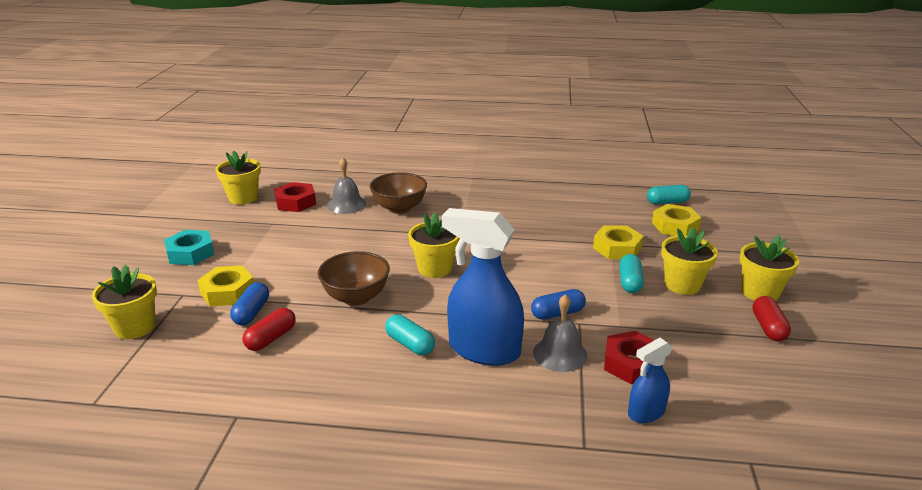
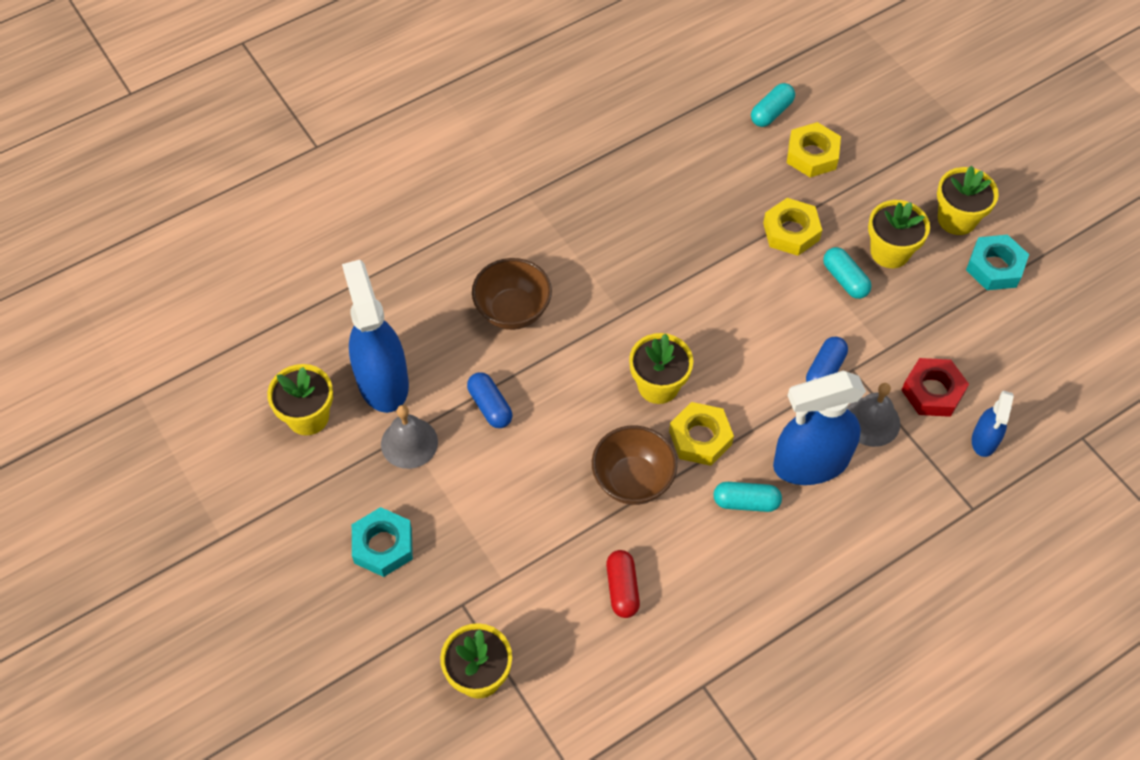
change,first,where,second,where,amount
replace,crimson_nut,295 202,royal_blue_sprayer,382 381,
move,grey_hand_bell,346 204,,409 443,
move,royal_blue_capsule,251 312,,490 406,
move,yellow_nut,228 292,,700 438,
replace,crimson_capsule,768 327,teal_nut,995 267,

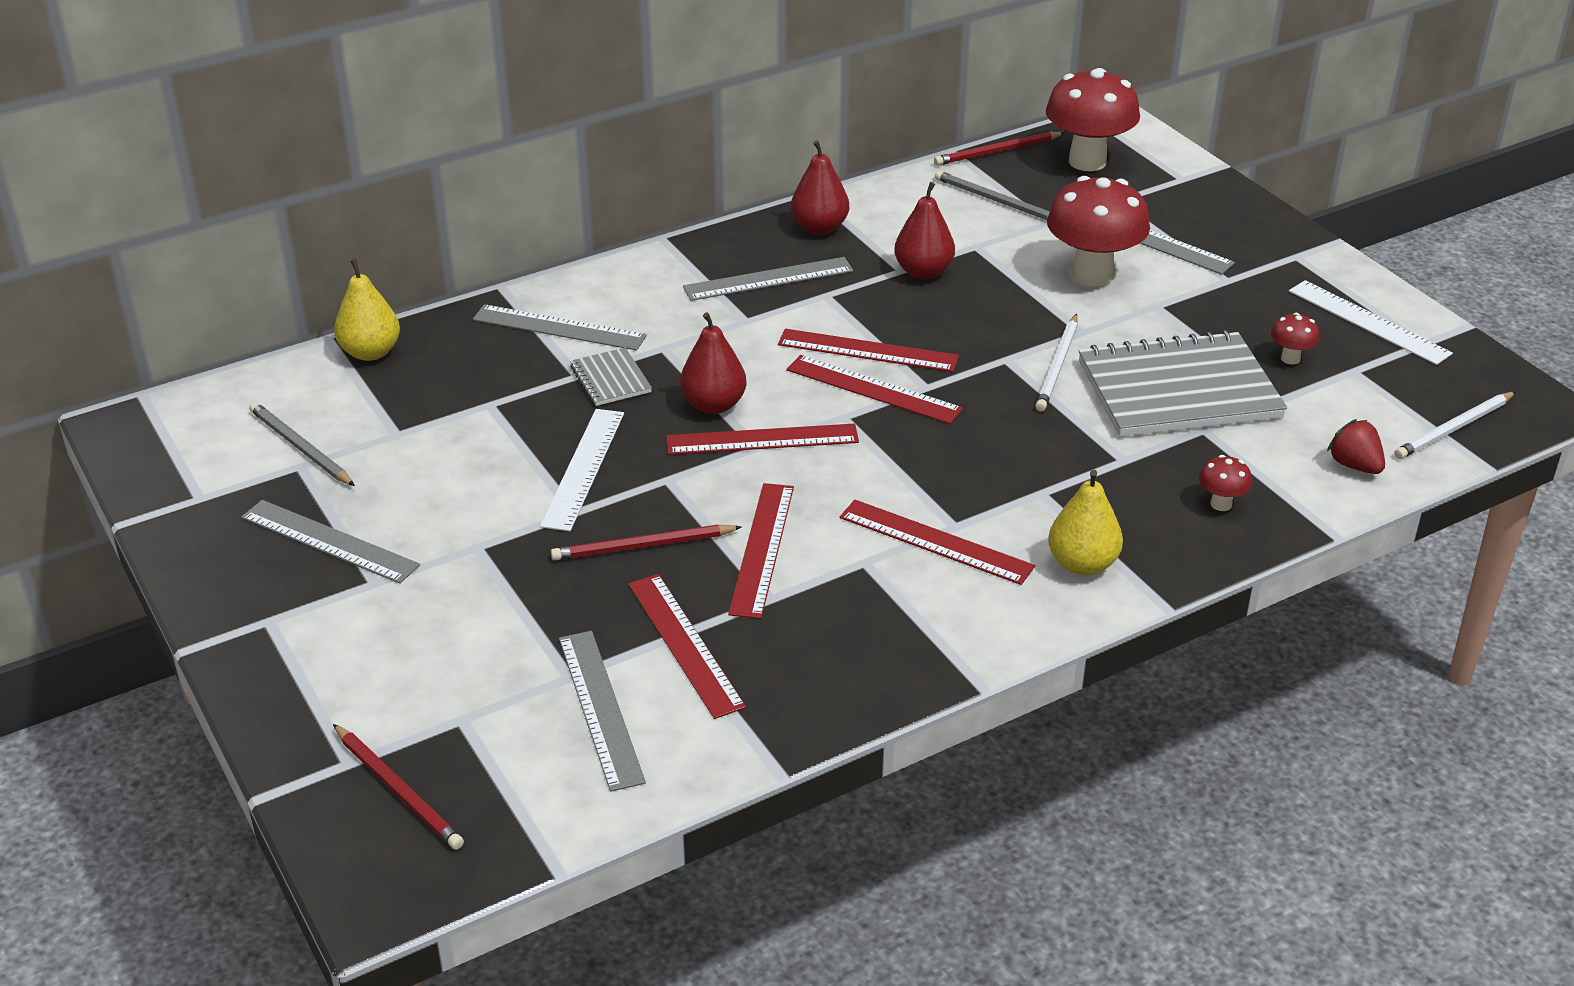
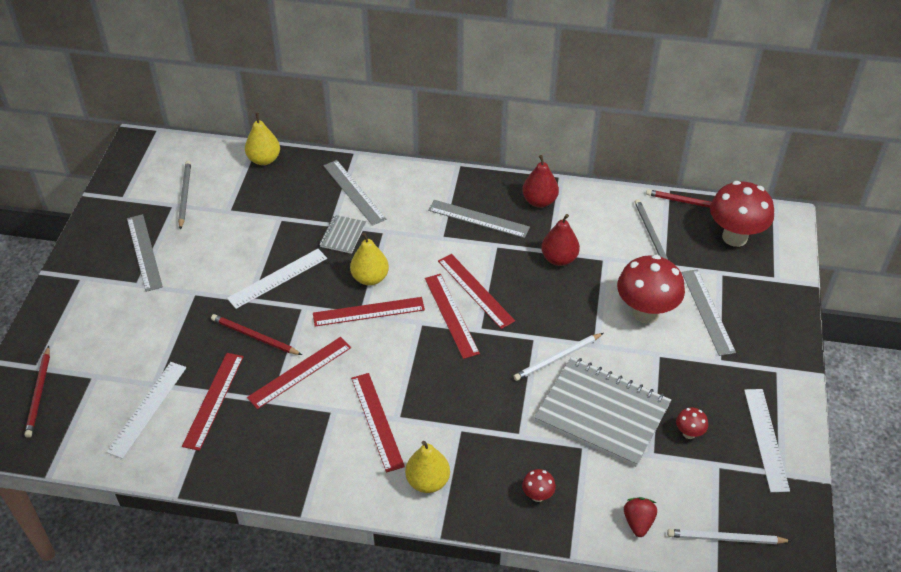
change,first,where,second,where,amount
recolor,grey_straightedge,600 708,white_straightedge,147 409,
rotate,crimson_straightedge,762 439,,368 311,45 degrees counterclockwise
recolor,crimson_pear_fruit,713 405,yellow_pear_fruit,370 278,

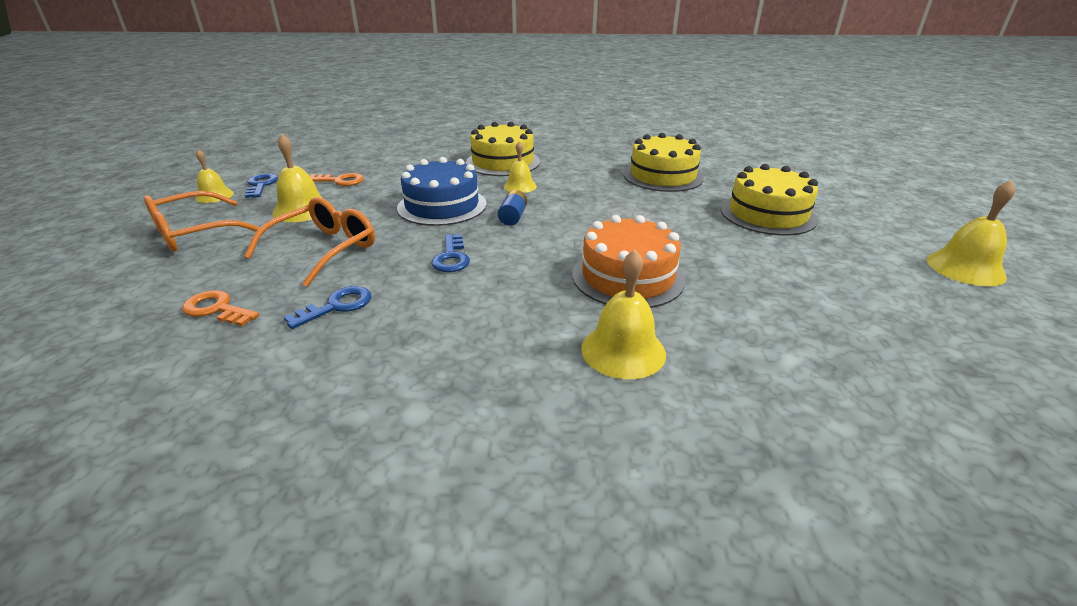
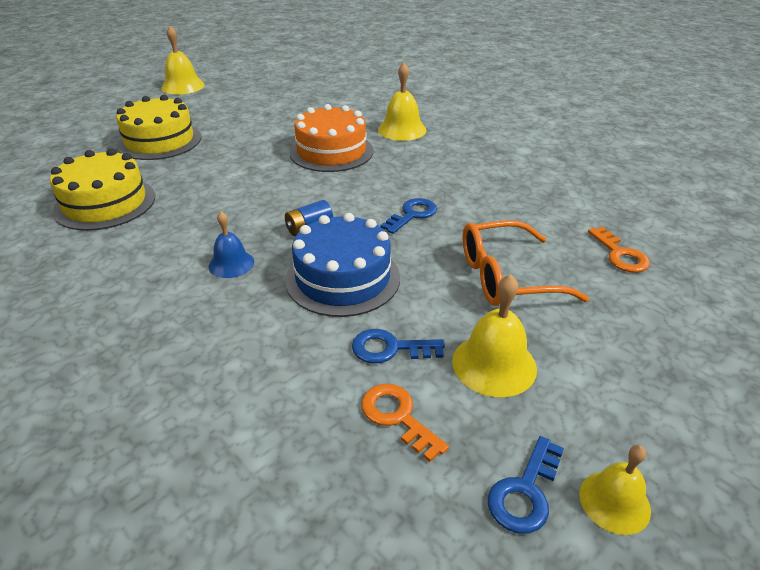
change,first,where,second,where,amount
recolor,yellow_hand_bell,520 186,royal_blue_hand_bell,231 264,
move,royal_blue_latchkey,337 306,,390 348,
delete,orange-coloured_glasses,195 233,,,
delete,yellow_layer_cake,503 162,,,

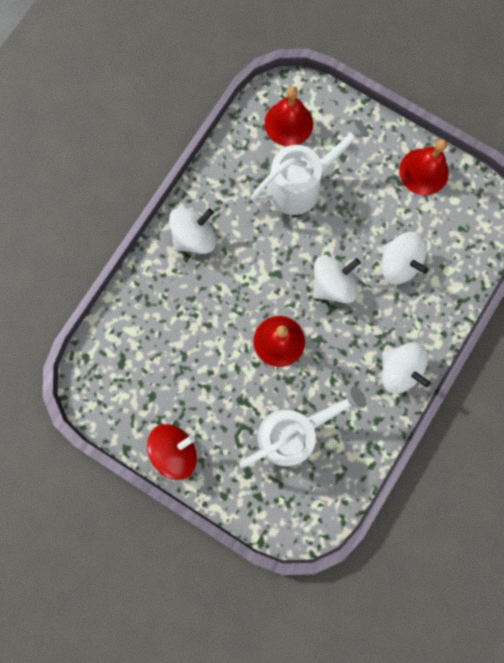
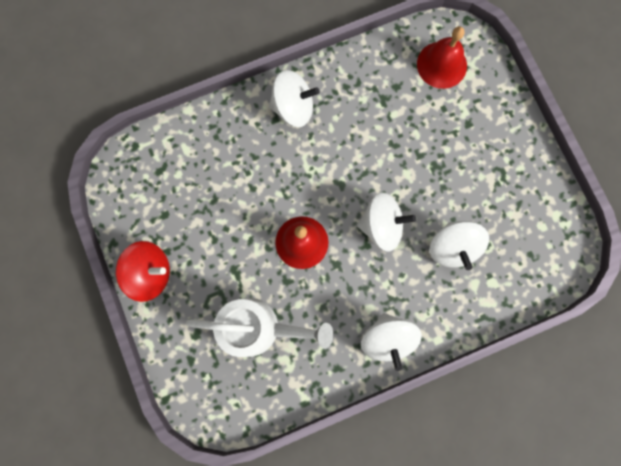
change,first,where,second,where,amount
delete,white_watering_can,300 185,,,
delete,crimson_hand_bell,423 171,,,

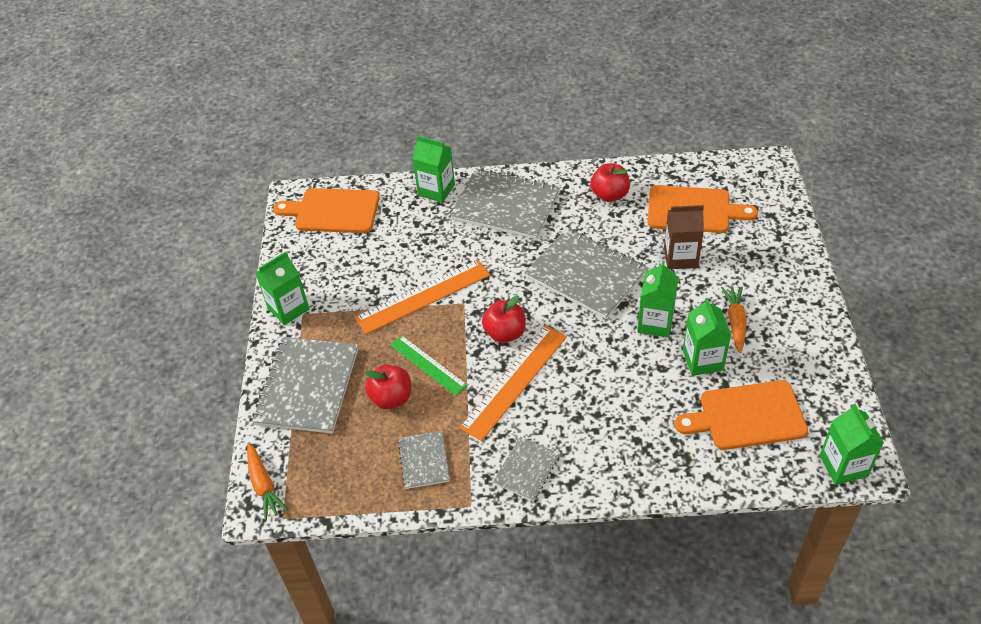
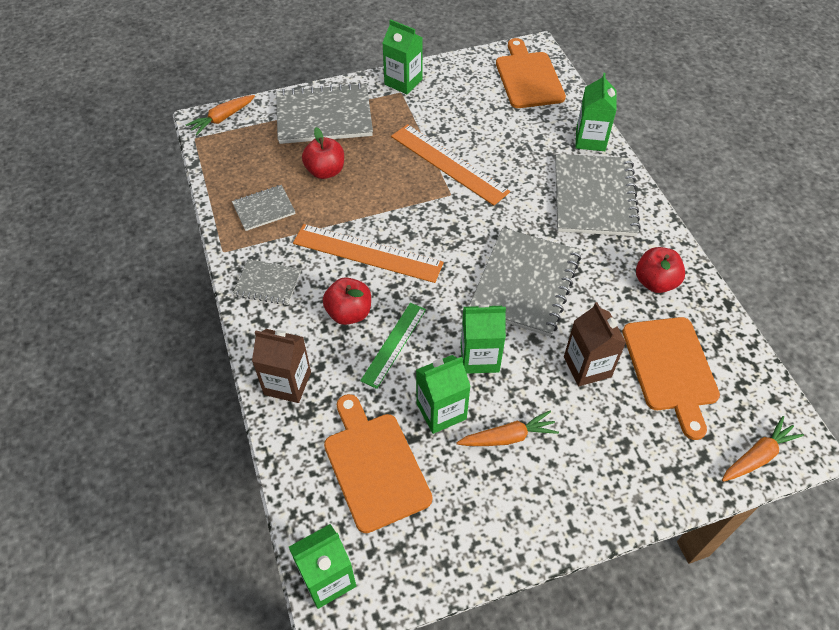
change,first,where,second,where,amount
insert,,,brown_carton,287 383,
move,crimson_apple_fruit,505 333,,349 313,
move,green_straightedge,428 365,,394 344,
insert,,,orange-coloured_root_vegetable,757 456,

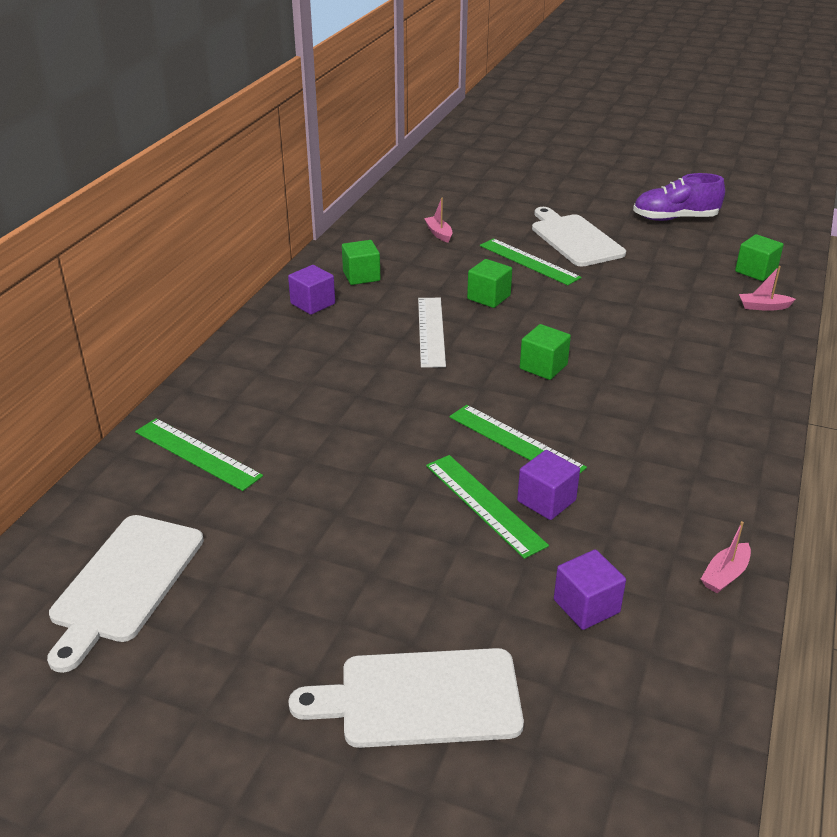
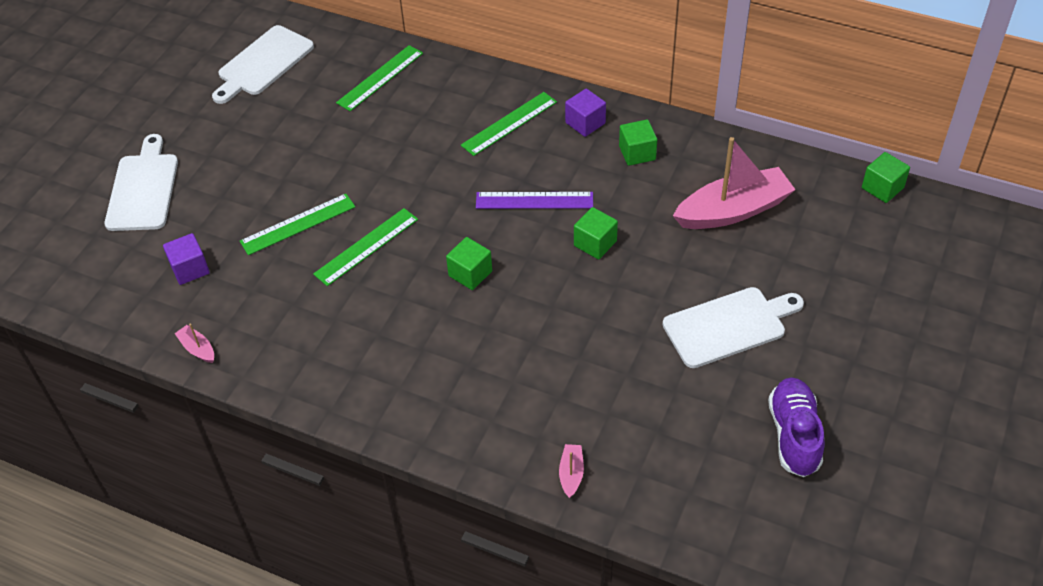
change,first,where,second,where,amount
rotate,white_cutting_board,125 582,,263 63,75 degrees counterclockwise
move,green_straightedge,528 261,,509 123,
recolor,white_straightedge,431 331,purple_straightedge,534 201,
resize,rose-pink_toy_boat,439 233,,733 210,x2.43
move,green_cube,755 271,,882 188,
delete,purple_cube,546 501,,,

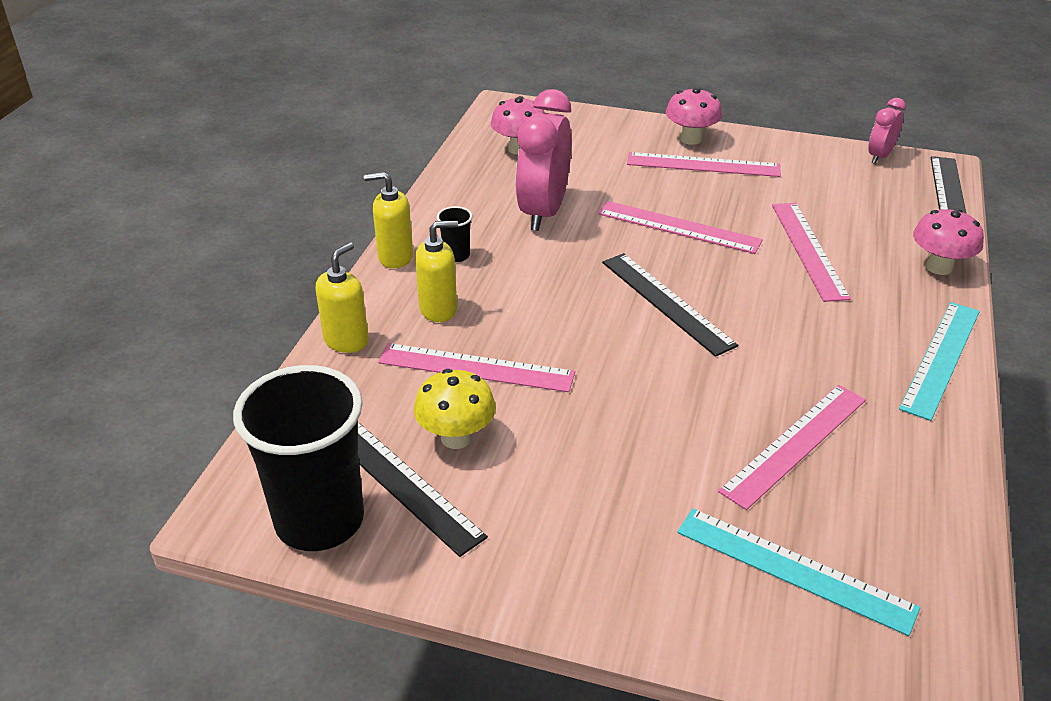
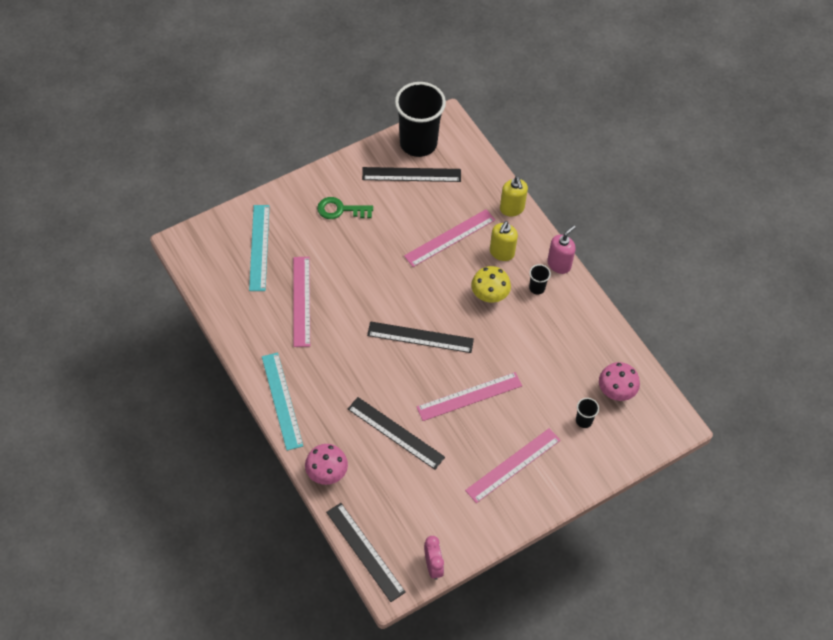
change,first,where,second,where,amount
rotate,teal_straightedge,794 569,,259 247,75 degrees counterclockwise
insert,,,green_latchkey,340 210,
recolor,rose-pink_straightedge,808 250,jet-black_straightedge,395 433,
move,yellow_toadstool,456 437,,489 295,
recolor,yellow_soap_pump,395 257,rose-pink_soap_pump,559 264,
insert,,,jet-black_beaker,584 420,
delete,rose-pink_clock,543 212,,,
delete,rose-pink_toadstool,690 139,,,

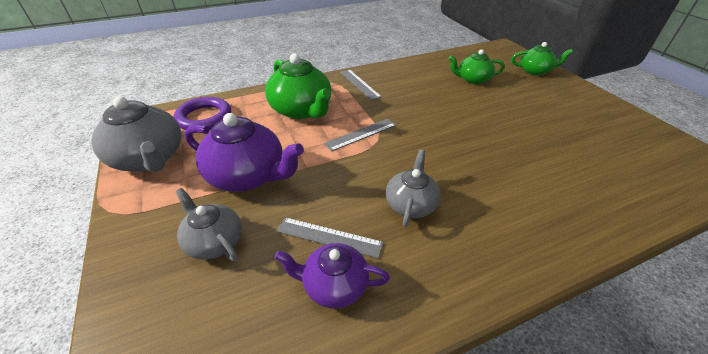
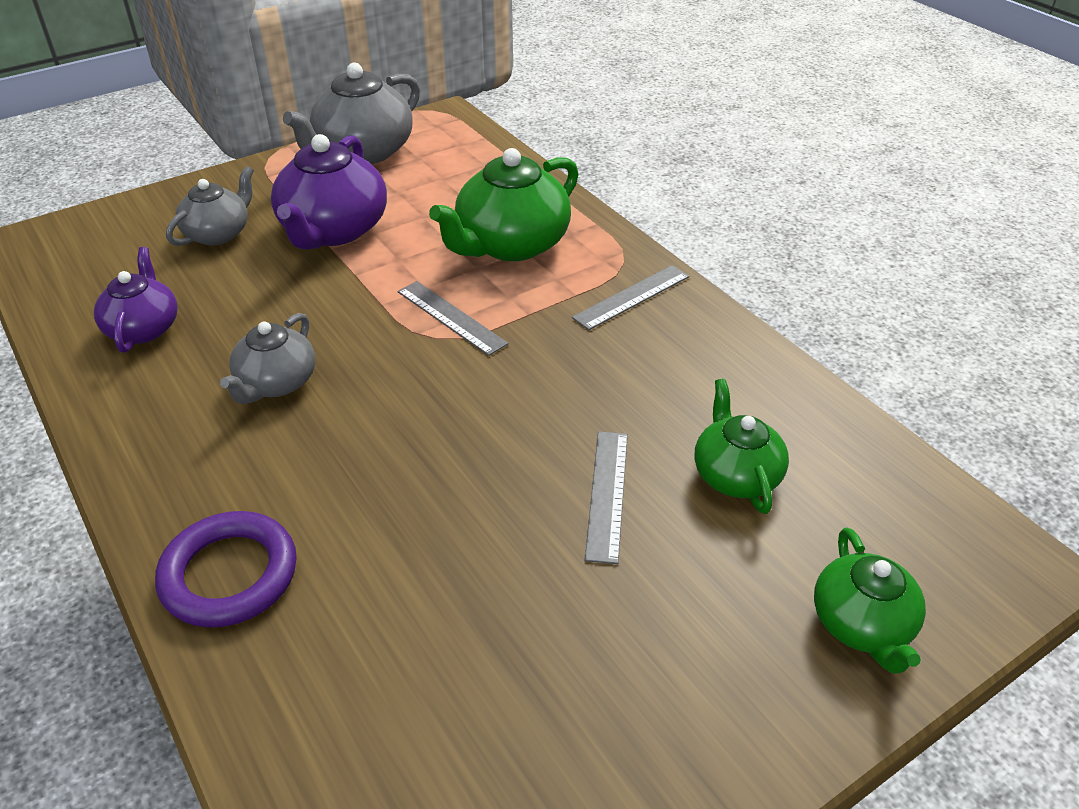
change,first,where,second,where,amount
move,purple_torus,204 118,,229 574,
rotate,grey_teapot,410 204,,276 383,105 degrees clockwise
move,grey_straightedge,329 237,,607 494,

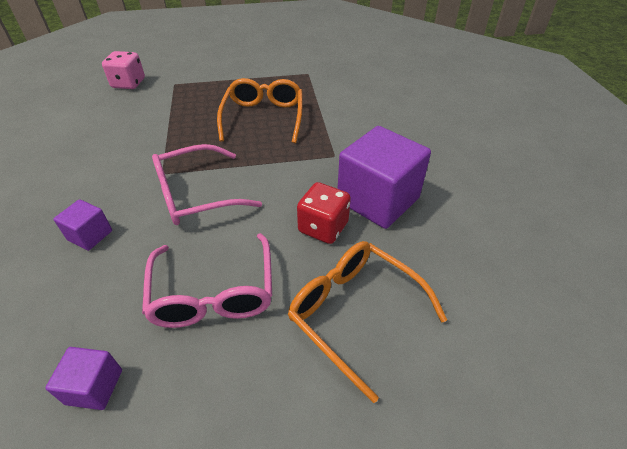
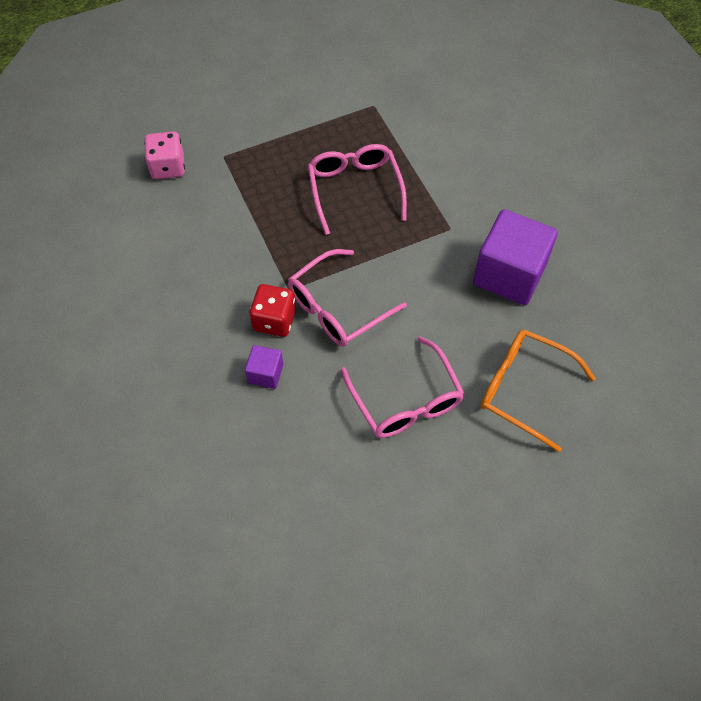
change,first,where,second,where,amount
move,crimson_die,323 227,,274 320,
recolor,orange-coloured_glasses,263 117,rose-pink_glasses,354 189,
delete,purple_cube,94 387,,,

